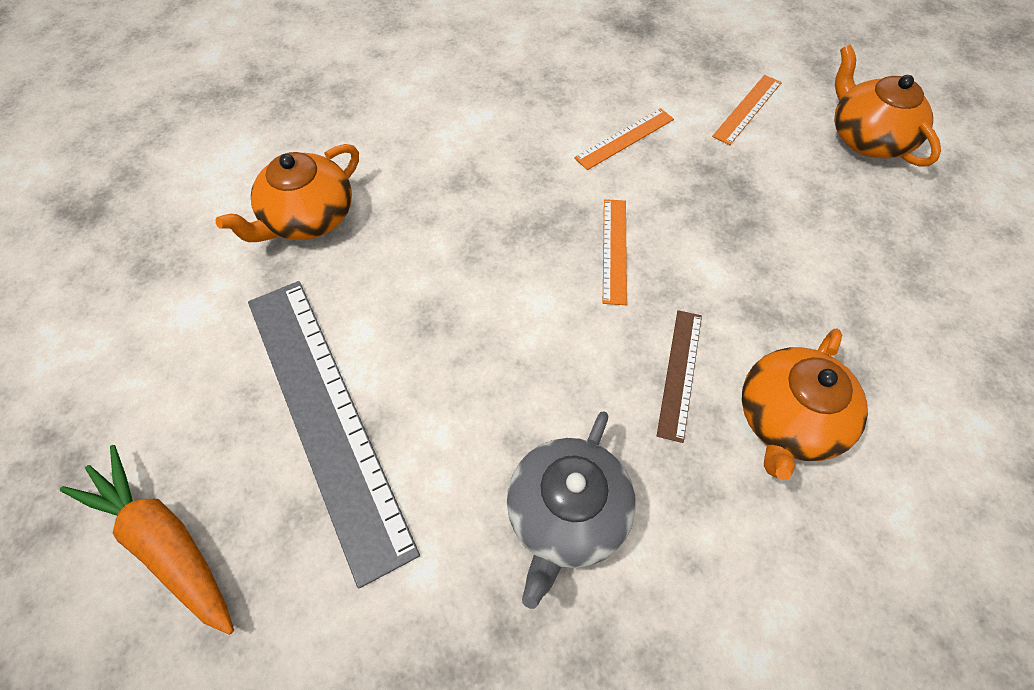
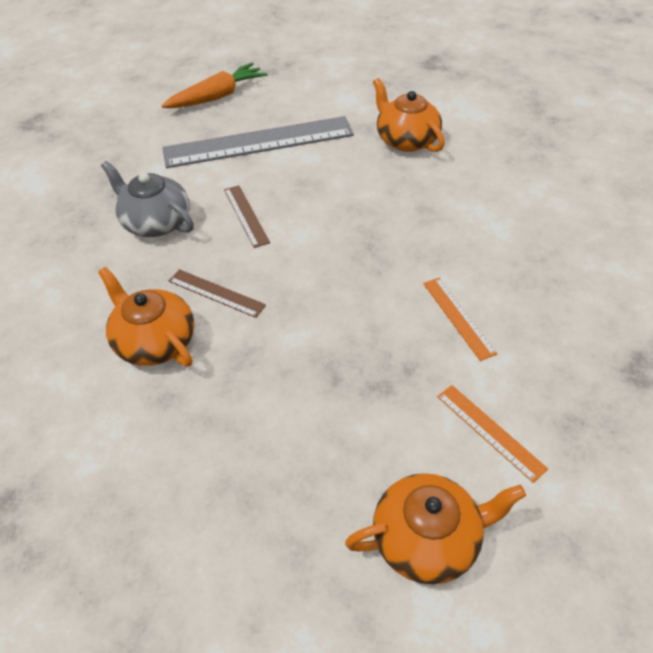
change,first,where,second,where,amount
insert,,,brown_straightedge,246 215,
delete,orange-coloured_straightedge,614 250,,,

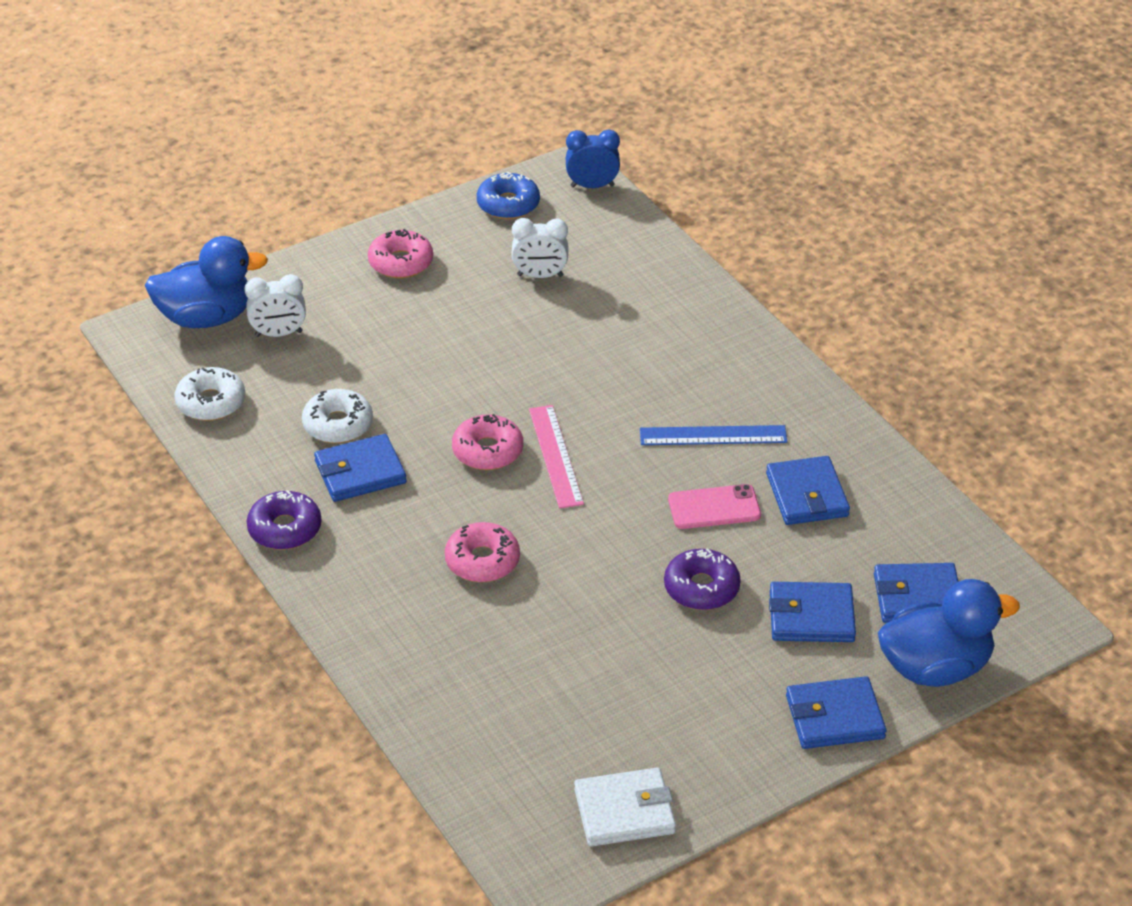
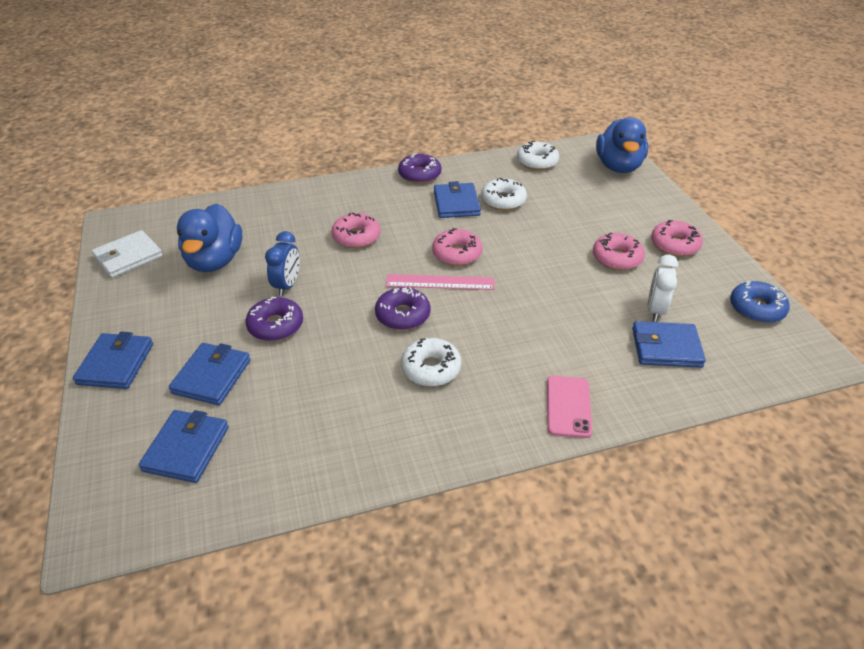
change,first,where,second,where,amount
rotate,white_card_wallet,624 811,,128 257,45 degrees clockwise
move,royal_blue_duck,935 667,,215 261,
move,royal_blue_clock,592 186,,287 285,
insert,,,purple_glazed_donut,403 315,
replace,royal_blue_straightedge,713 435,white_glazed_donut,431 368,
move,rose-pink_smartphone,714 507,,568 406,
insert,,,rose-pink_glazed_donut,617 258,
move,royal_blue_card_wallet,807 495,,666 347,
delete,white_clock,279 334,,,

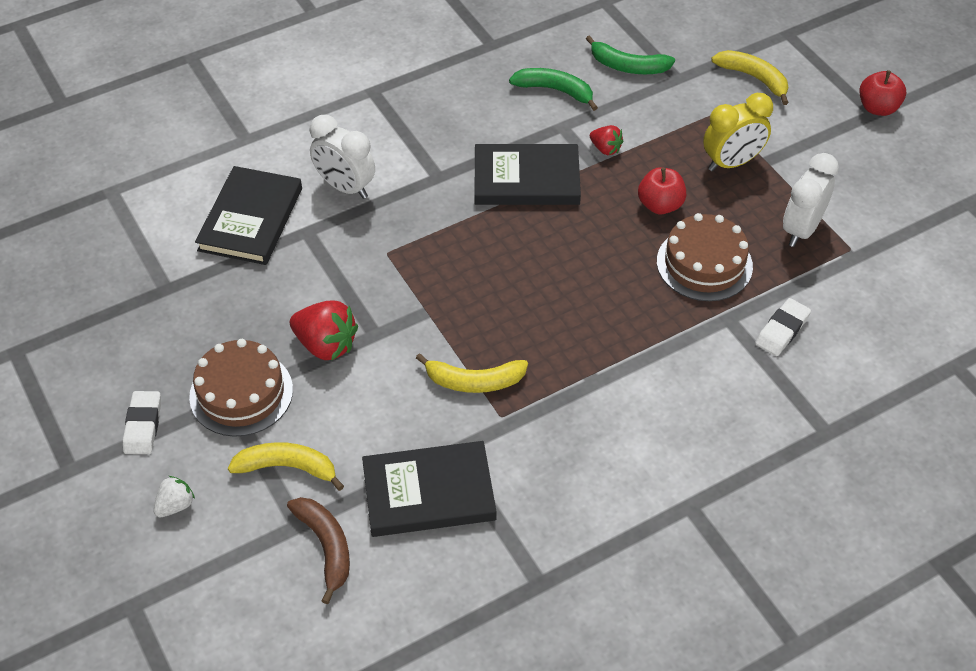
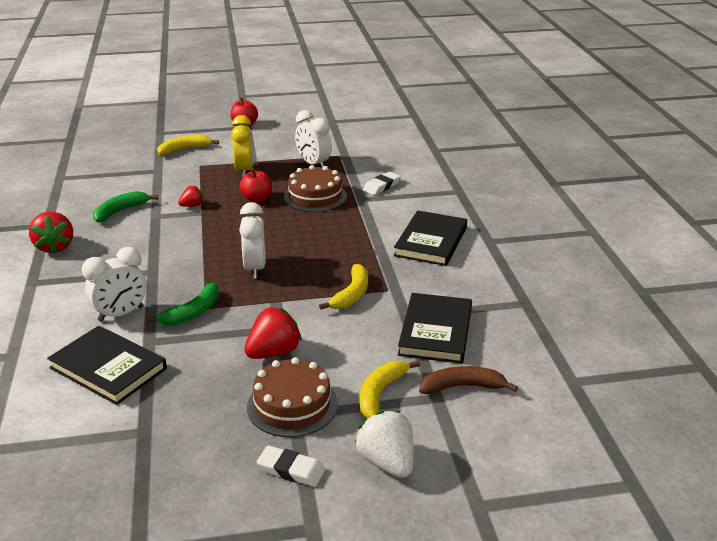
change,first,where,second,where,amount
insert,,,crimson_strawberry,55 247,
move,green_banana,628 66,,193 312,
insert,,,white_clock,255 268,
resize,white_strawberry,175 505,,387 462,x1.78
rotate,white_gum_eraser,782 330,,381 186,75 degrees clockwise
move,jet-black_hardcover,526 179,,431 241,

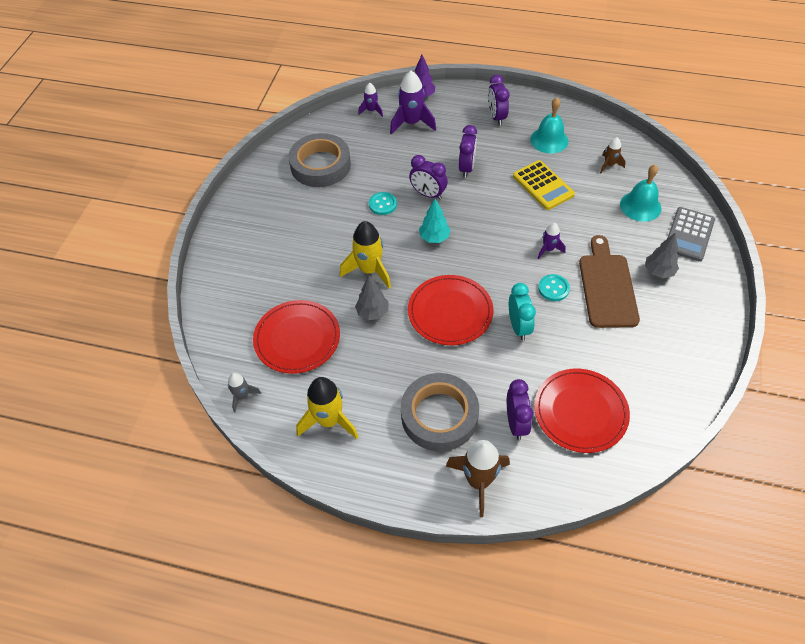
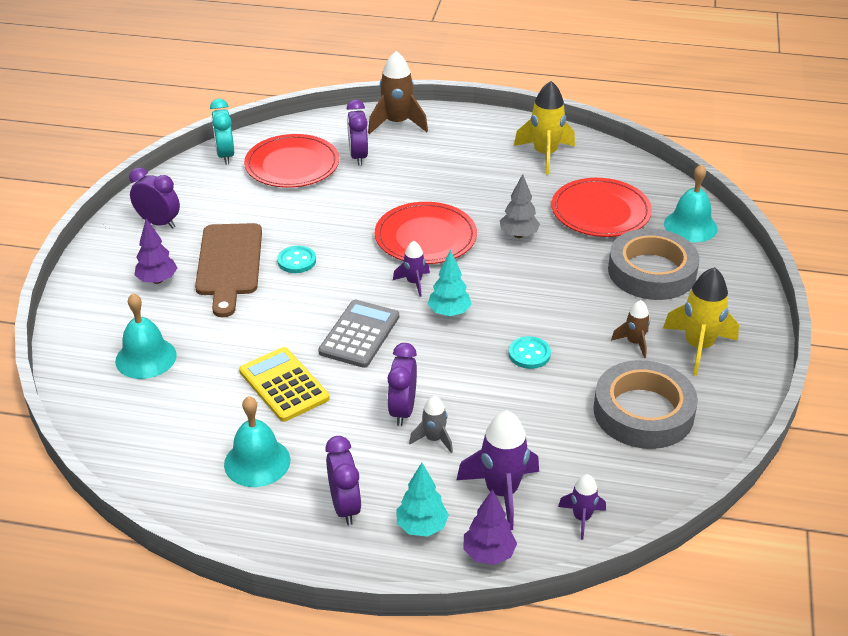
change,first,where,second,where,amount
move,purple_clock,428 194,,158 223,
recolor,grey_tree,658 271,purple_tree,157 280,
move,teal_clock,518 327,,225 155,
move,grey_pocket_calculator,689 234,,359 334,
move,purple_spaceship,548 249,,414 283,
insert,,,teal_tree,422 527,
move,grey_spaceship,242 396,,434 439,
move,grey_sticky_tape,439 415,,652 271,
move,brown_spaceship,609 165,,634 343,
move,yellow_spaceship,369 270,,698 347,
insert,,,teal_hand_bell,690 226,

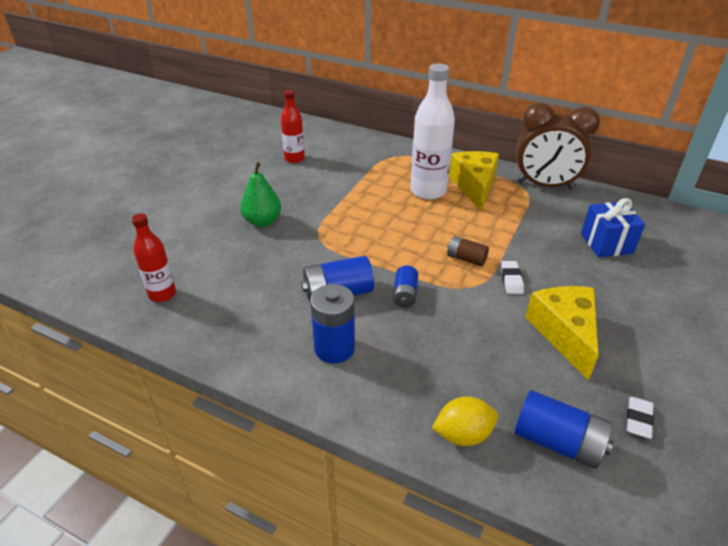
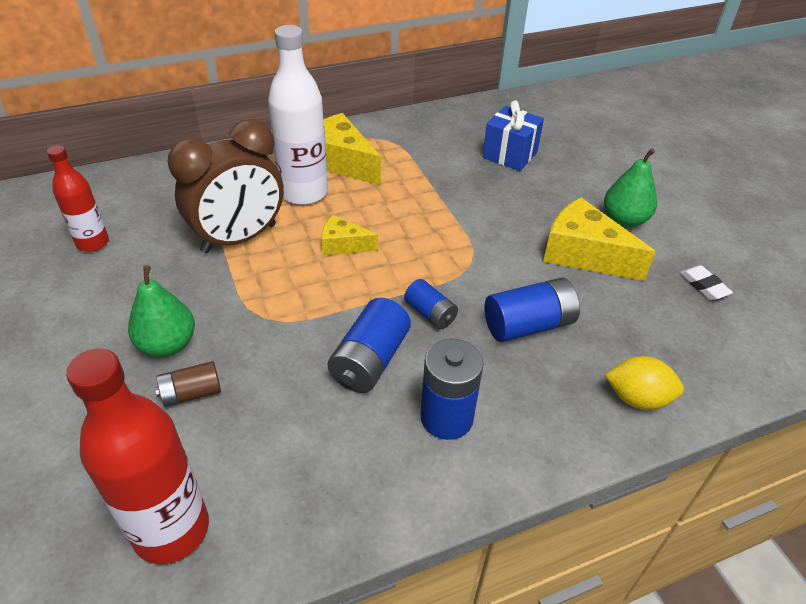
change,first,where,second,where,amount
resize,crimson_flask,162 294,,171 529,x1.66
move,brown_power_cell,466 259,,191 393,
move,brown_clock,545 185,,239 238,
insert,,,yellow_cheese_wedge,343 245,
move,royal_blue_power_cell,558 442,,528 325,
insert,,,green_pear_fruit,624 220,
rotate,yellow_toy_lemon,463 434,,637 398,75 degrees clockwise
delete,white_gum_eraser,511 280,,,

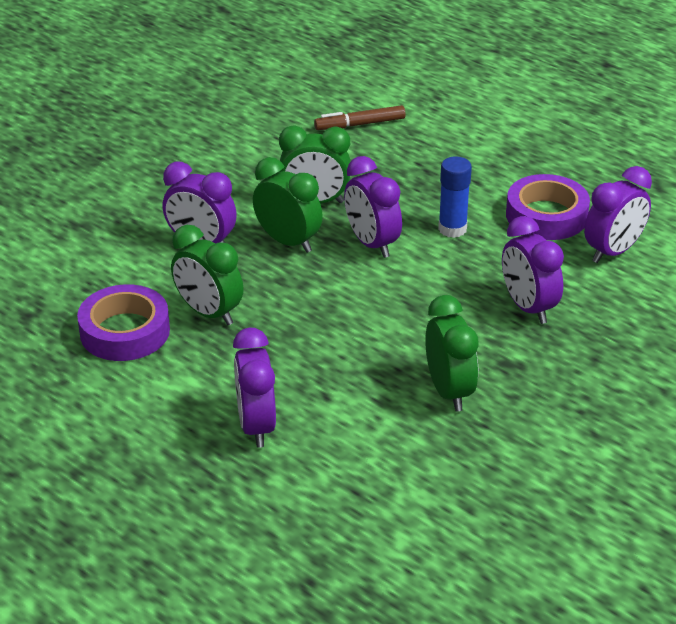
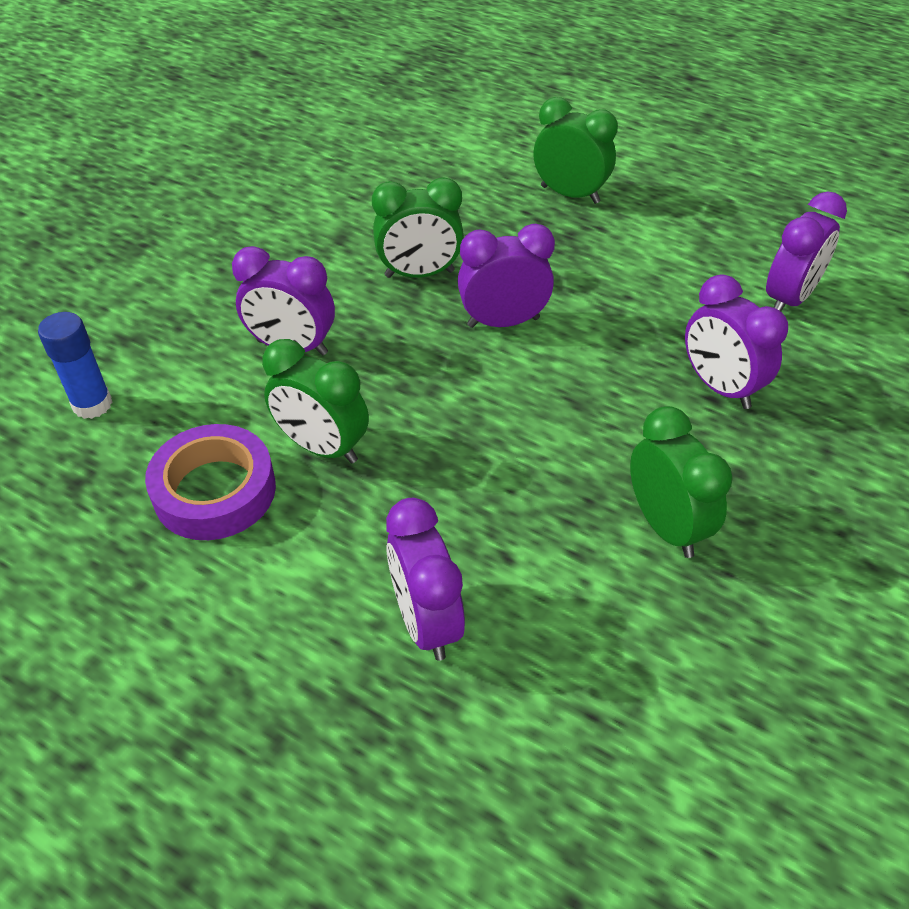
change,first,where,second,where,amount
move,royal_blue_glue,452 229,,92 404,
rotate,purple_clock,372 244,,503 322,120 degrees clockwise
move,green_clock,288 242,,570 194,
delete,brown_felt_pen,360 124,,,
delete,purple_sticky_tape,546 215,,,

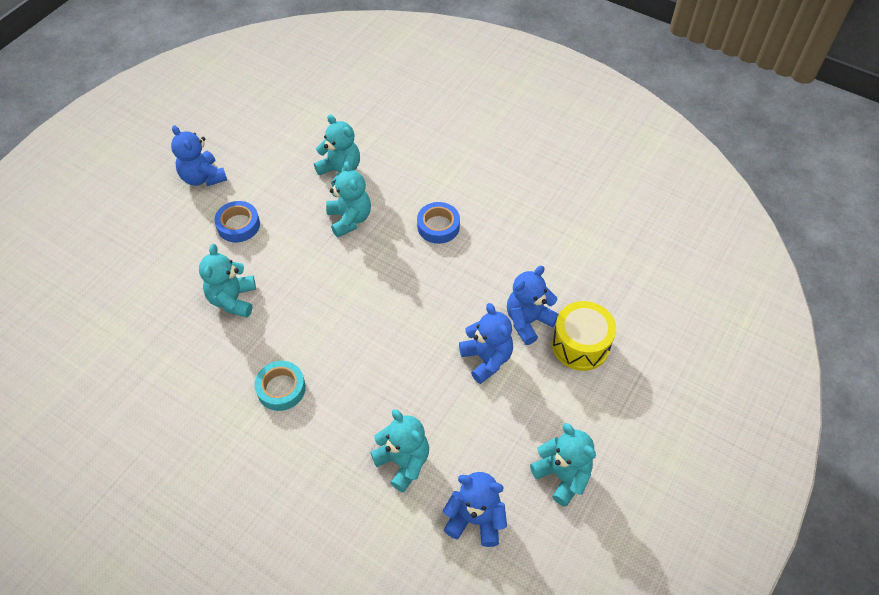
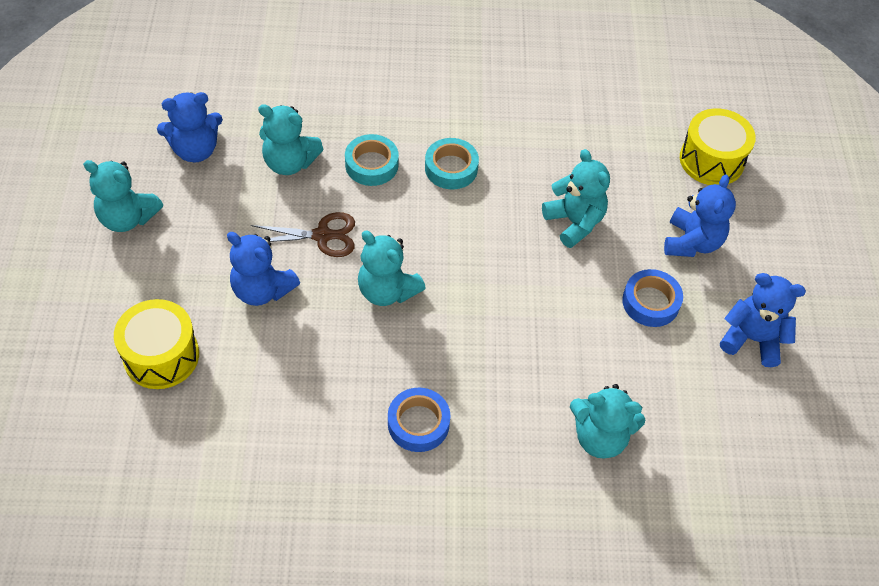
change,first,where,second,where,amount
insert,,,brown_shears,322 235,
insert,,,teal_sticky_tape,371 165,
move,teal_stuffed_bear,349 219,,387 291,
move,royal_blue_stuffed_bear,528 321,,692 242,
insert,,,yellow_snare_drum,711 160,

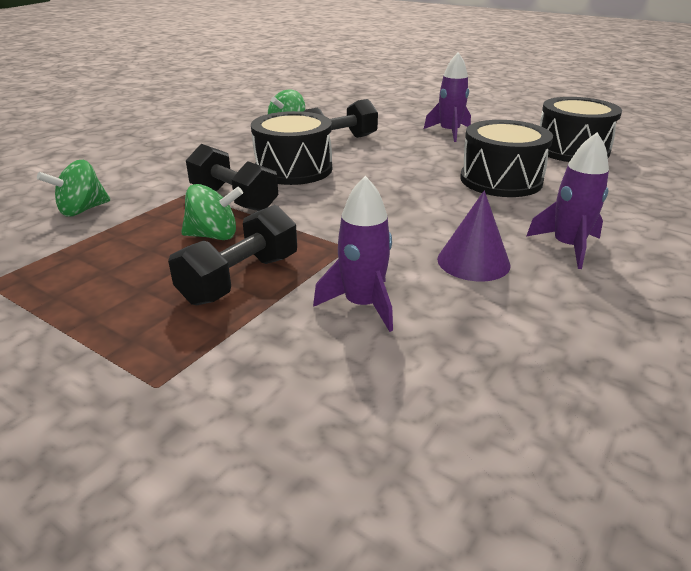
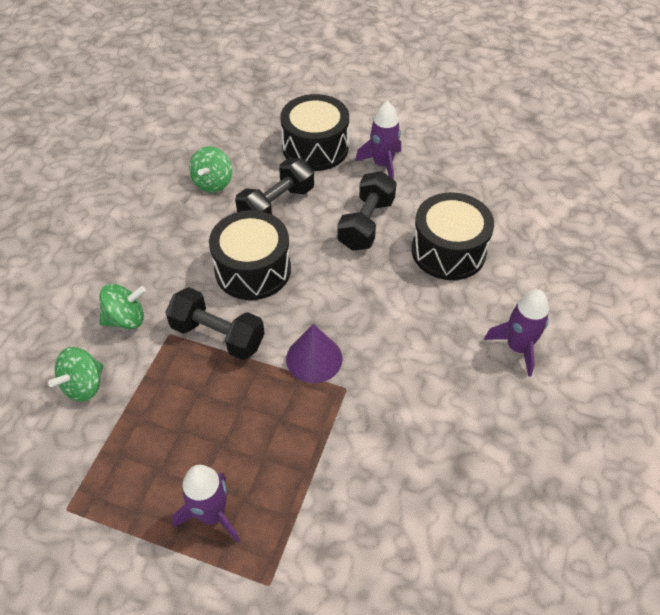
change,first,where,second,where,amount
move,green_whirligig,214 236,,126 319,
move,purple_spaceship,362 304,,212 514,
move,jet-black_snare_drum,571 150,,315 148,
move,purple_cone,473 261,,314 358,
move,jet-black_dumbbell,240 279,,366 224,

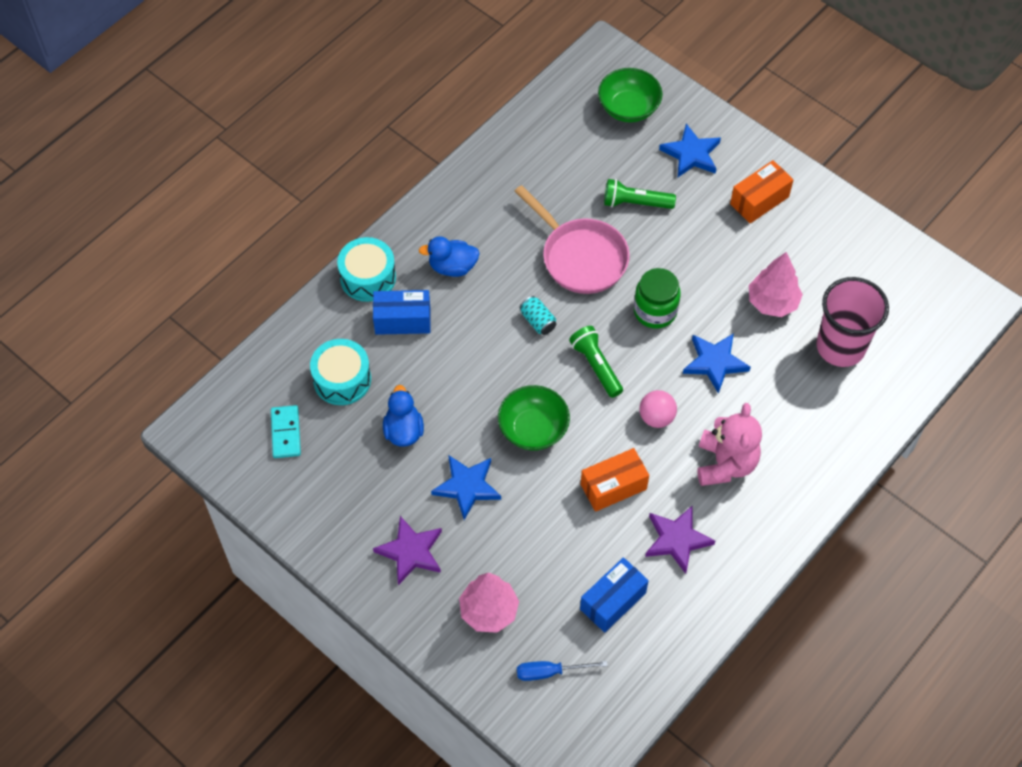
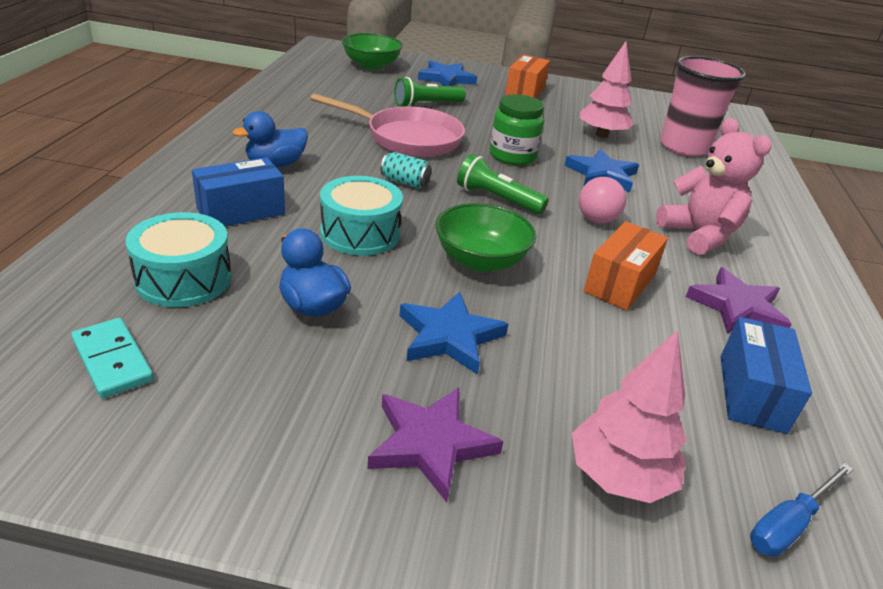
change,first,where,second,where,amount
move,teal_snare_drum,368 277,,360 233,

